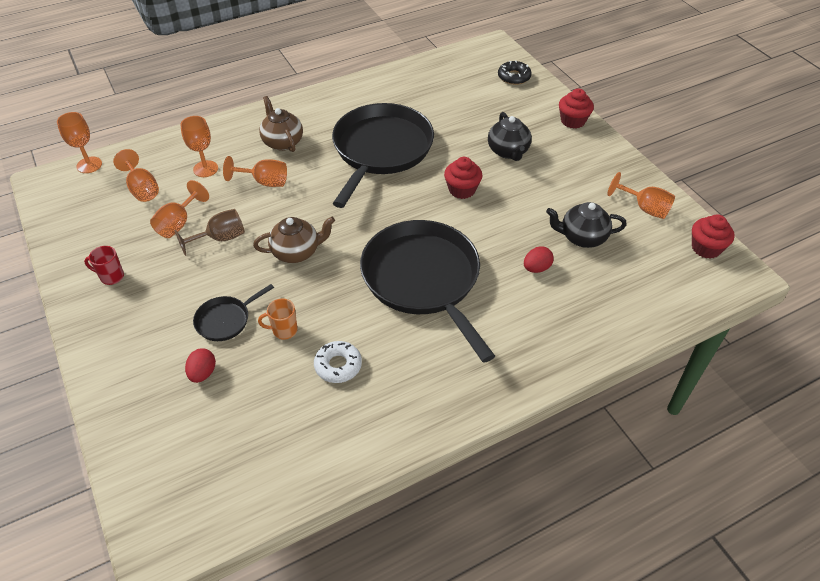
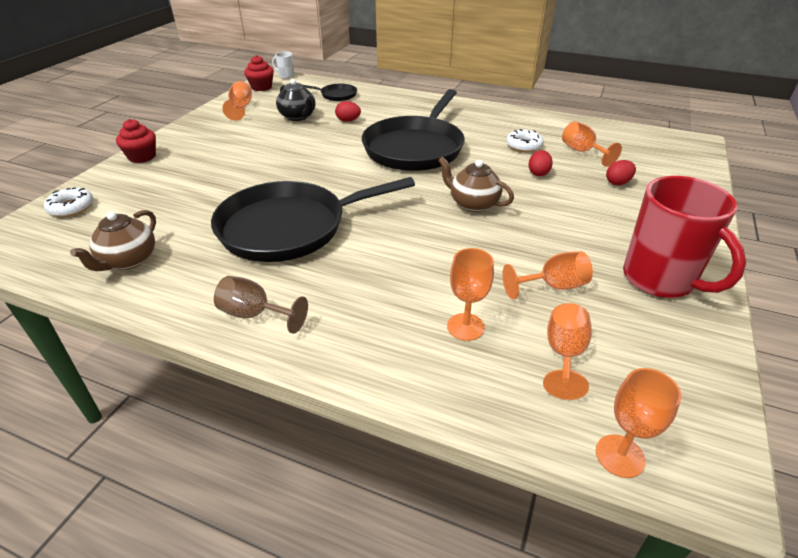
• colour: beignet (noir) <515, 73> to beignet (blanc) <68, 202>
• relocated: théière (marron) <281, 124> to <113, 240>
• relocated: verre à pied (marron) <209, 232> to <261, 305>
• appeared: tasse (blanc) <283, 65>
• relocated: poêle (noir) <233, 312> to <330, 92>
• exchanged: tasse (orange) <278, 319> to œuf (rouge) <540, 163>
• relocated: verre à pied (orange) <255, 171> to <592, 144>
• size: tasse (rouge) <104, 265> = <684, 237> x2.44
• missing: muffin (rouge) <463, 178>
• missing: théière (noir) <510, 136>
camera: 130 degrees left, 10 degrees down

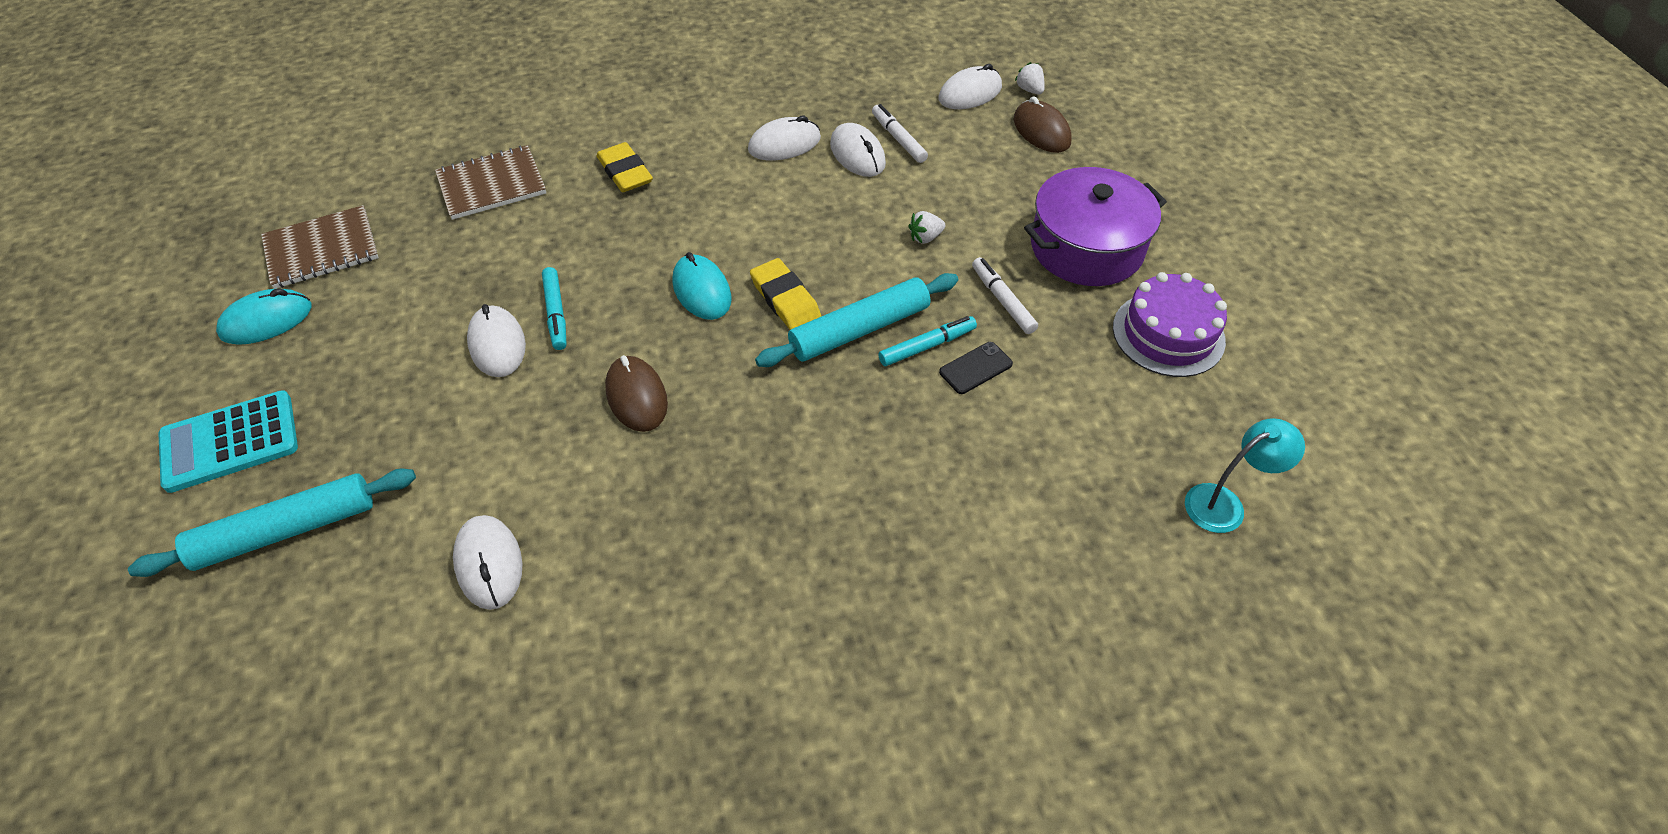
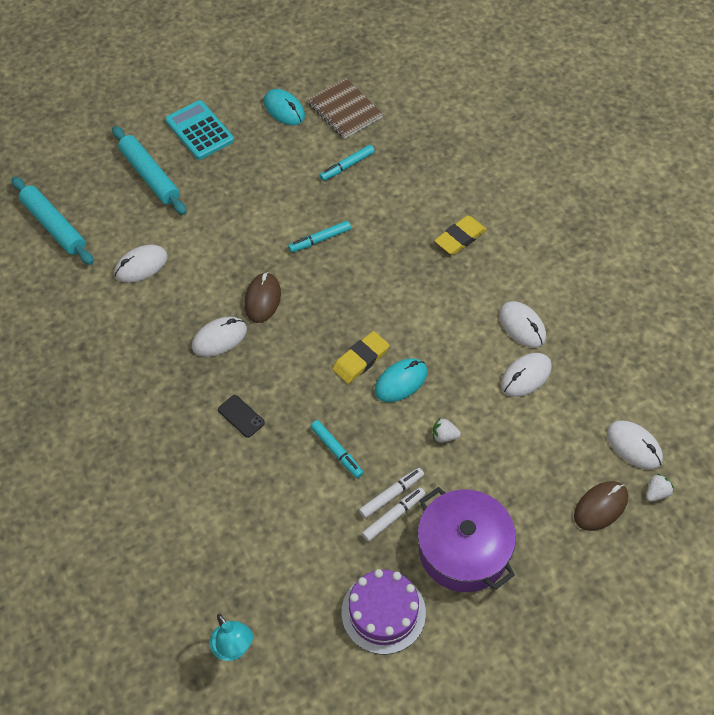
• relocated: rouleau à pâtisserie (turquoise) <856, 320> to <53, 221>
• relocated: souris (blanc) <496, 340> to <219, 337>
• relocated: téléphone (noir) <976, 368> to <241, 416>
• spun: souris (marron) <636, 393> = <262, 297> 45 degrees counterclockwise
• appeared: feutre (turquoise) <347, 163>
• relocated: feutre (blanc) <900, 133> to <393, 514>
• relocated: souris (turquoise) <701, 286> to <400, 380>
• spun: fraise (blanc) <926, 227> = <447, 430> 45 degrees counterclockwise
• missing: carnet (marron) <490, 182>
camera: 80 degrees right, 5 degrees up

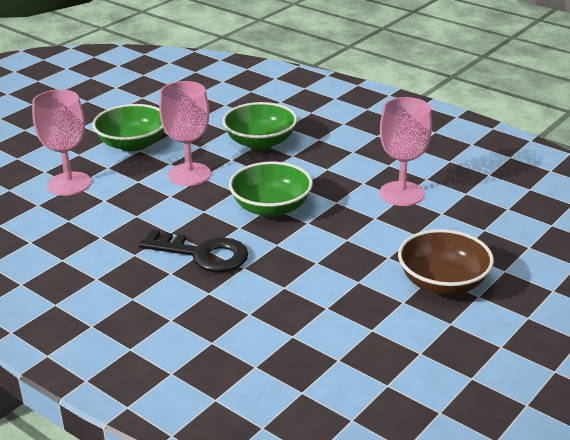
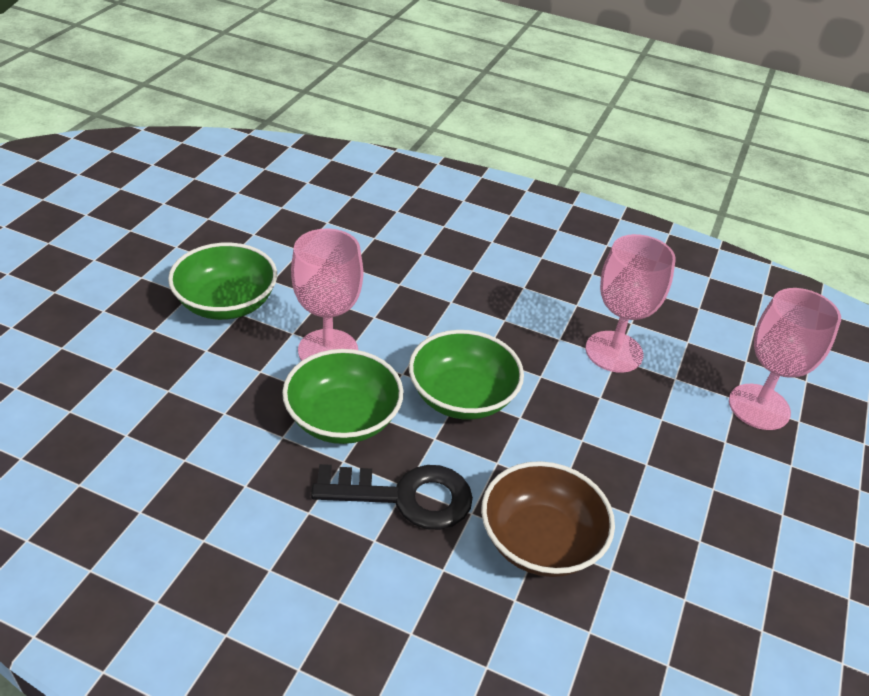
• relocated: bol (vert) <259, 126> to <343, 396>
• relocated: bol (marron) <446, 262> to <548, 519>
• relocated: verre à pied (rose) <61, 142> to <785, 359>
camera: 20 degrees left, 10 degrees up

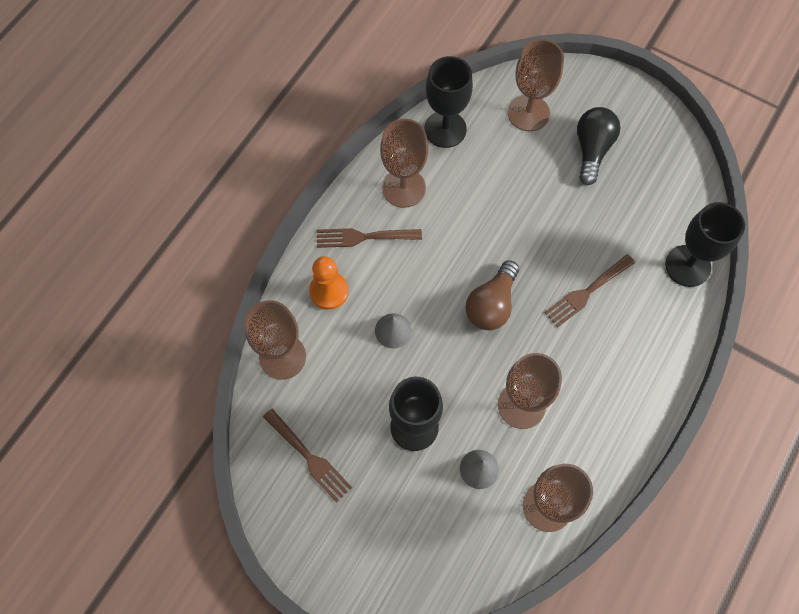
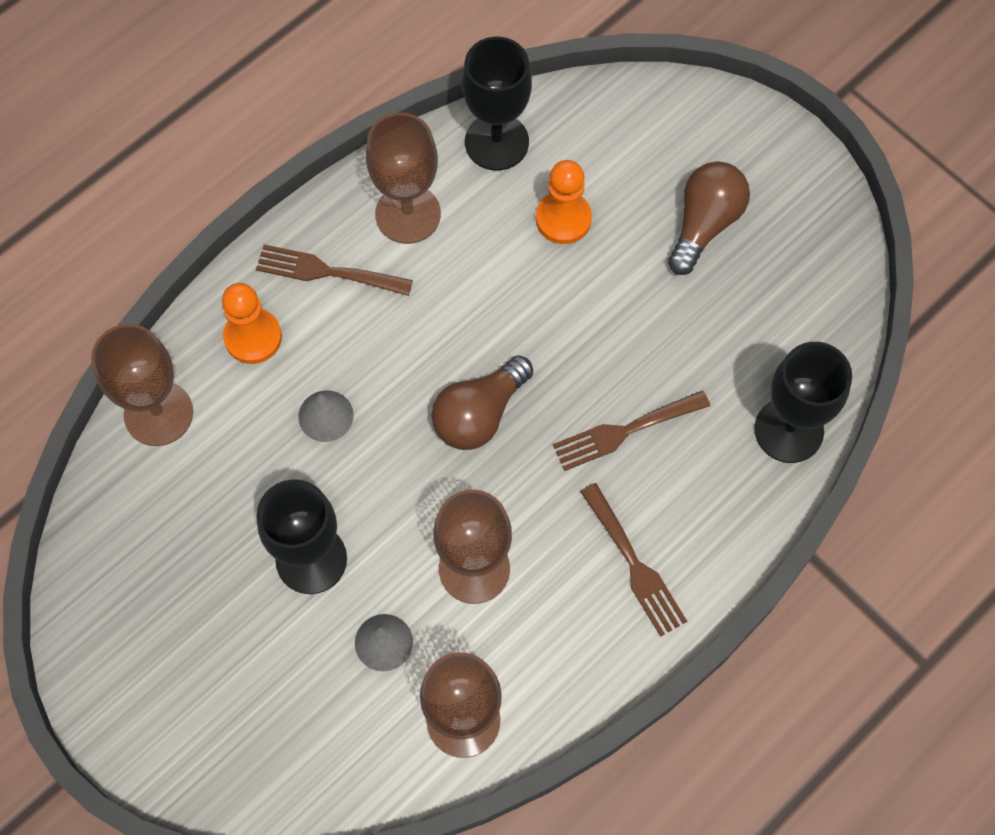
• appeared: pion (orange) <564, 202>
• relocated: fourchette (marron) <307, 455> to <633, 560>
• colour: ampoule (noir) <599, 146> to ampoule (marron) <709, 218>
• missing: verre à pied (marron) <536, 85>
camera: 15 degrees right, 0 degrees up

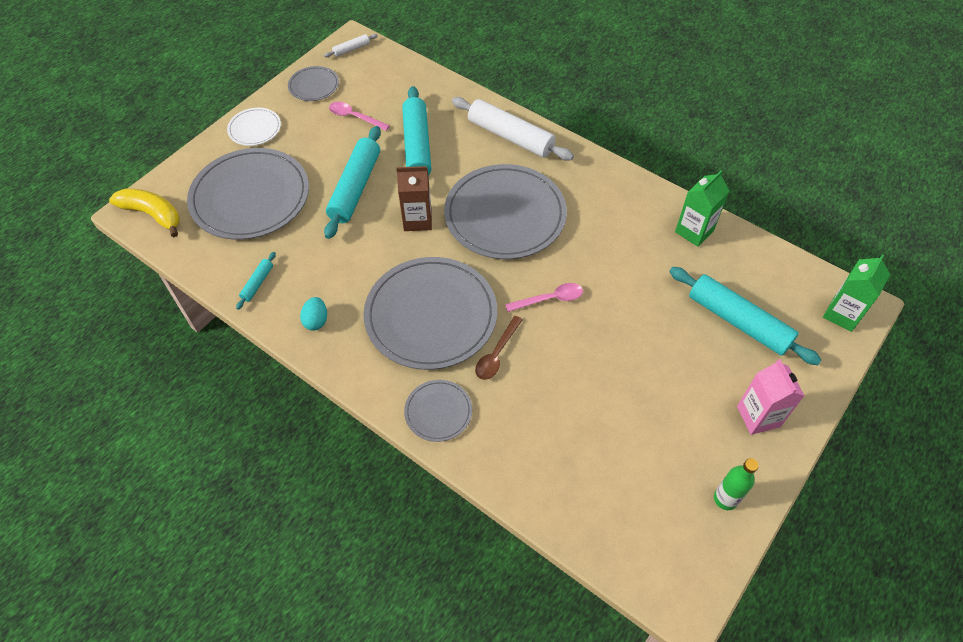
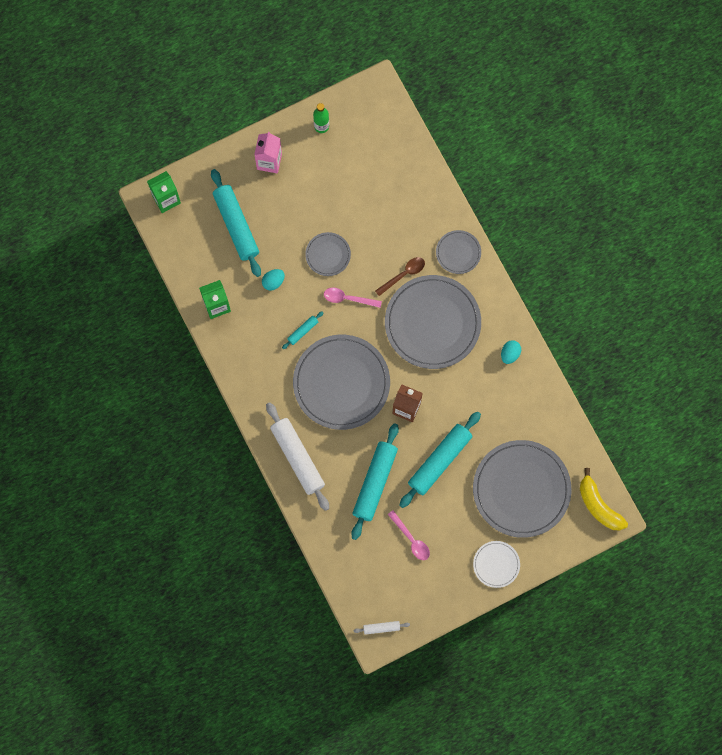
• appeared: œuf (turquoise) <273, 280>
• relocated: rouleau à pâtisserie (turquoise) <256, 281> to <302, 330>
• relocated: assiette (gris) <313, 83> to <328, 254>
camera: 155 degrees left, 20 degrees up

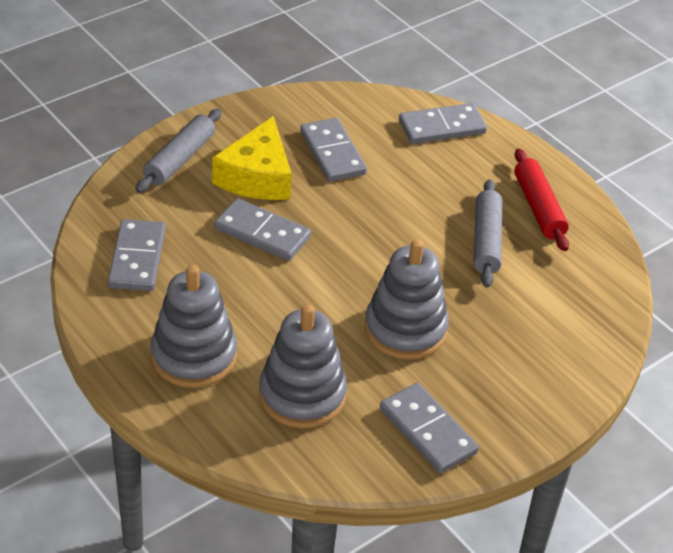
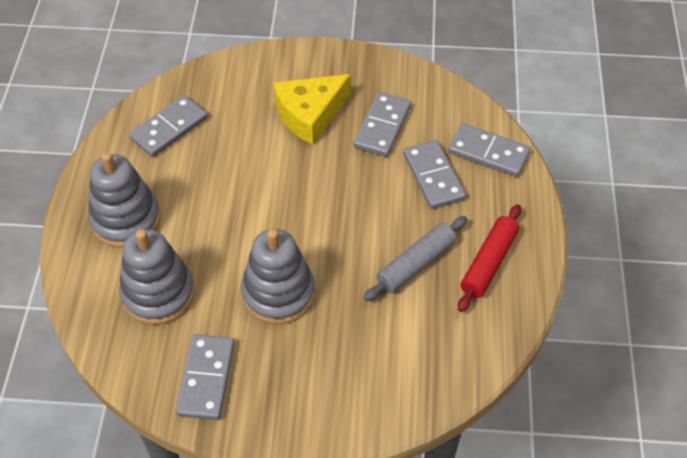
• relocated: domino (gris) <262, 229> to <434, 174>
• missing: rouleau à pâtisserie (gris) <178, 151>
camera: 45 degrees right, 10 degrees up

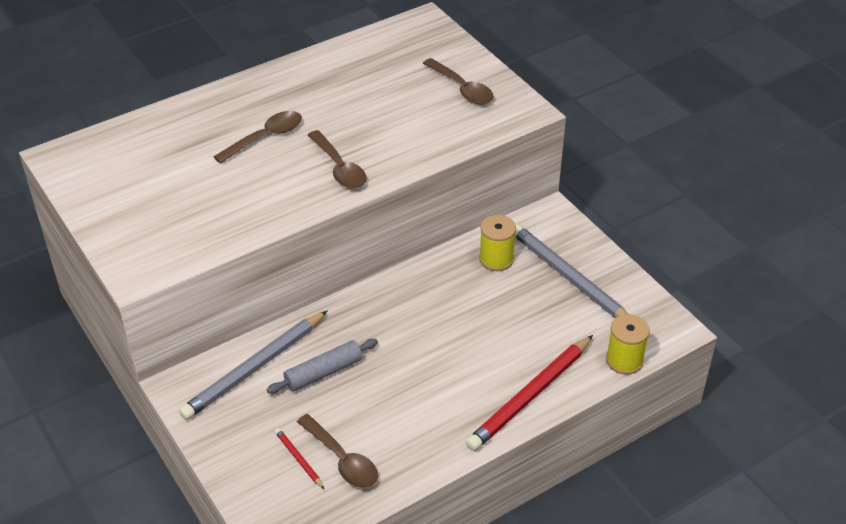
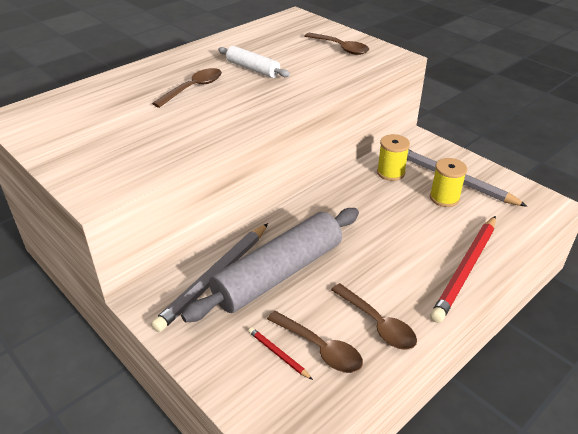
• size: rouleau à pâtisserie (gris) <322, 366> = <270, 265> x1.97
• appeared: rouleau à pâtisserie (blanc) <254, 62>
• relocated: cuillère (marron) <337, 159> to <374, 316>
• relocated: bobine (jaune) <628, 344> to <448, 182>
camera: 10 degrees left, 5 degrees down

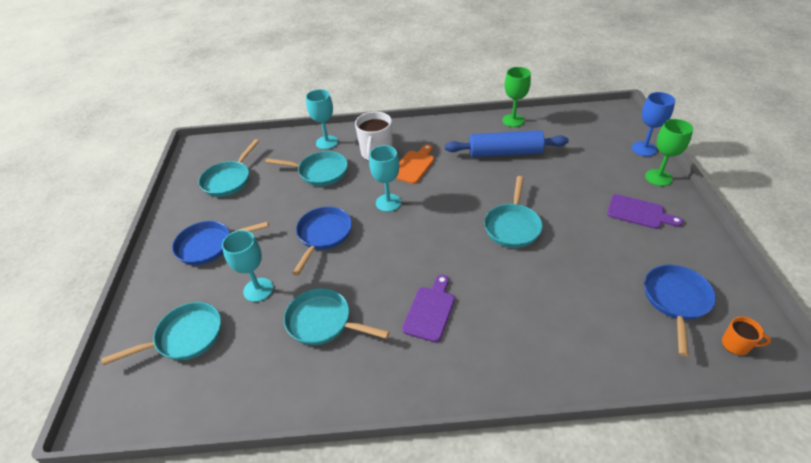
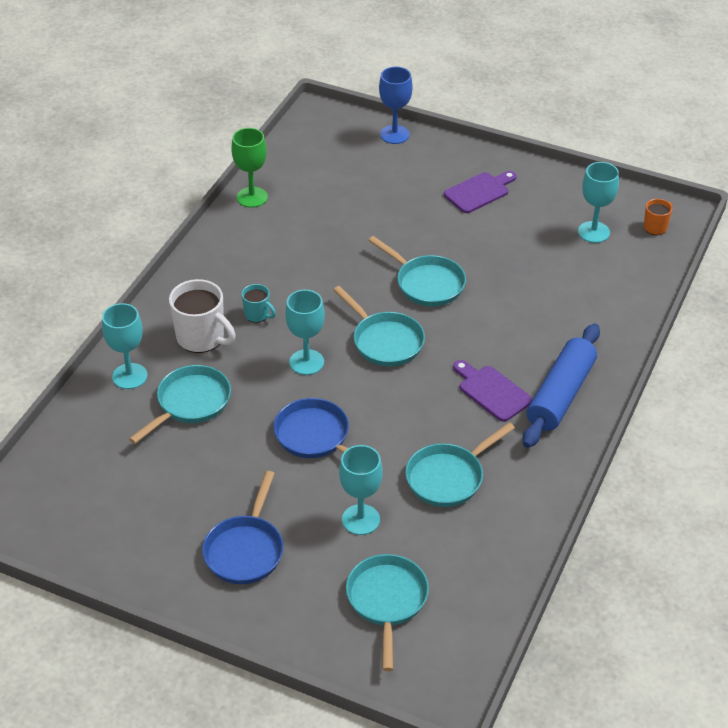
• exchanged: planche à découper (orange) <414, 164> to tasse (turquoise) <259, 303>
• relocated: poêle (turquoise) <228, 168> to <379, 326>
• relocated: rouleau à pâtisserie (bleu) <507, 143> to <561, 386>
• exchanged: poêle (bleu) <680, 310> to verre à pied (turquoise) <598, 202>
• missing: verre à pied (vert) <669, 152>
camera: 65 degrees left, 0 degrees up

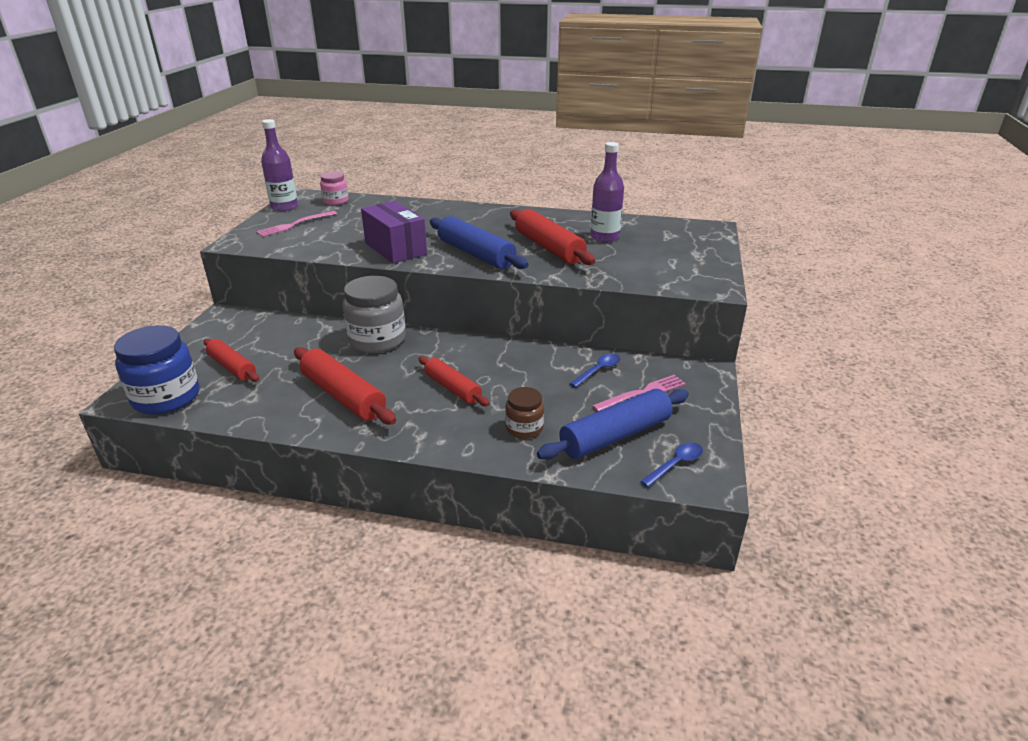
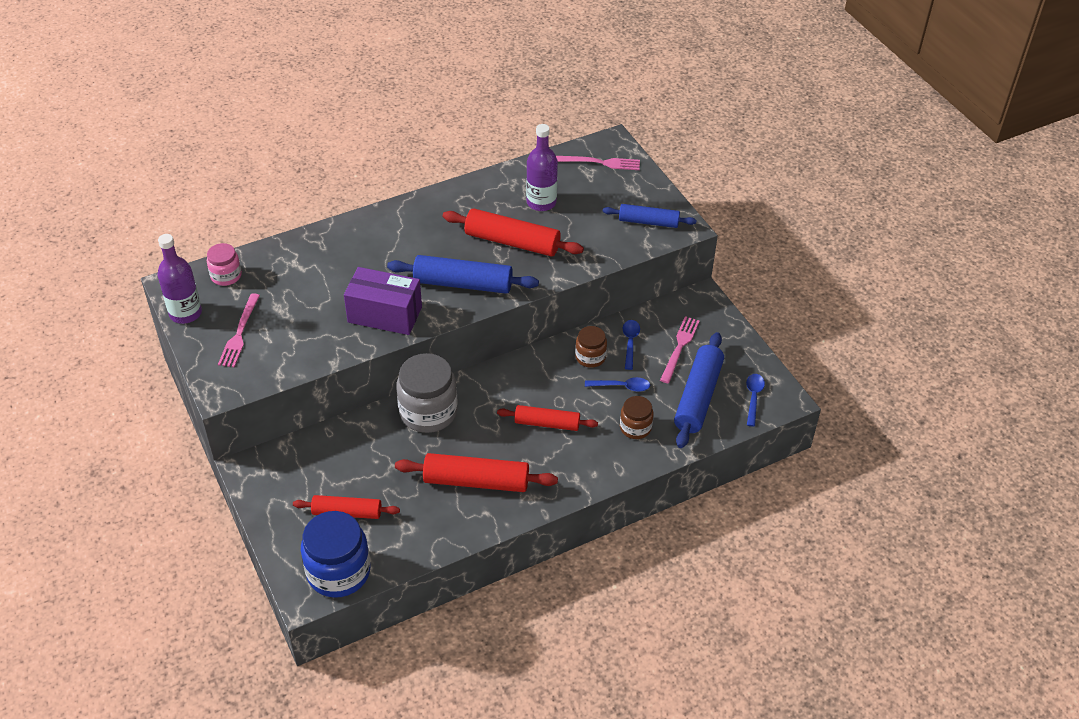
• appeared: fourchette (rose) <598, 163>
• appeared: bocal (marron) <591, 347>
• appeared: cuillère (bleu) <617, 384>
• appeared: rouleau à pâtisserie (bleu) <649, 216>
camera: 40 degrees left, 15 degrees up

